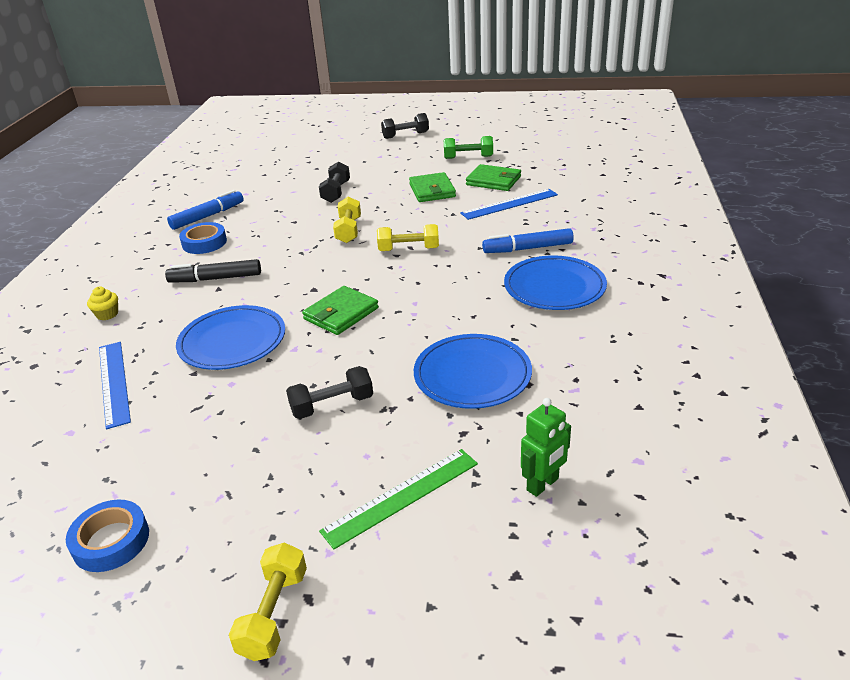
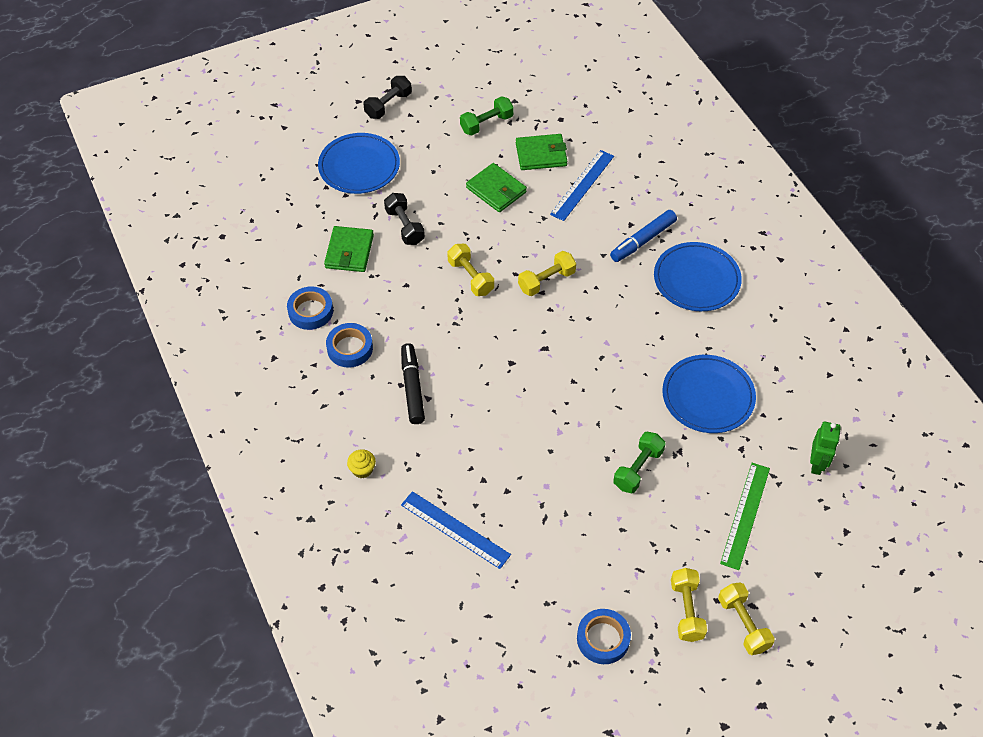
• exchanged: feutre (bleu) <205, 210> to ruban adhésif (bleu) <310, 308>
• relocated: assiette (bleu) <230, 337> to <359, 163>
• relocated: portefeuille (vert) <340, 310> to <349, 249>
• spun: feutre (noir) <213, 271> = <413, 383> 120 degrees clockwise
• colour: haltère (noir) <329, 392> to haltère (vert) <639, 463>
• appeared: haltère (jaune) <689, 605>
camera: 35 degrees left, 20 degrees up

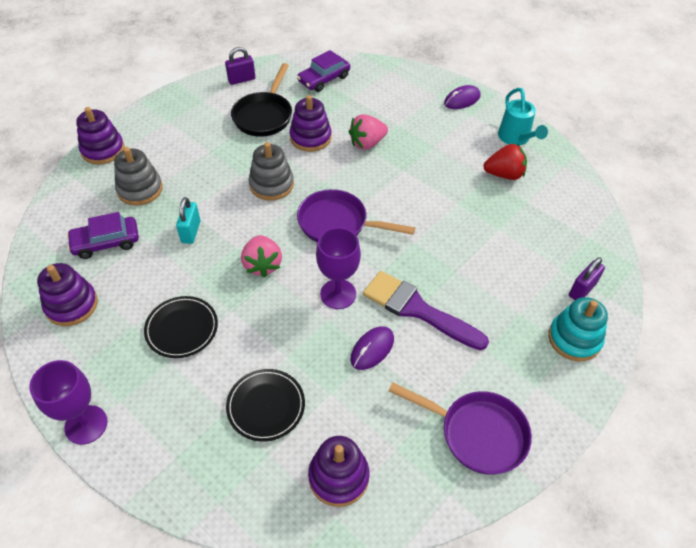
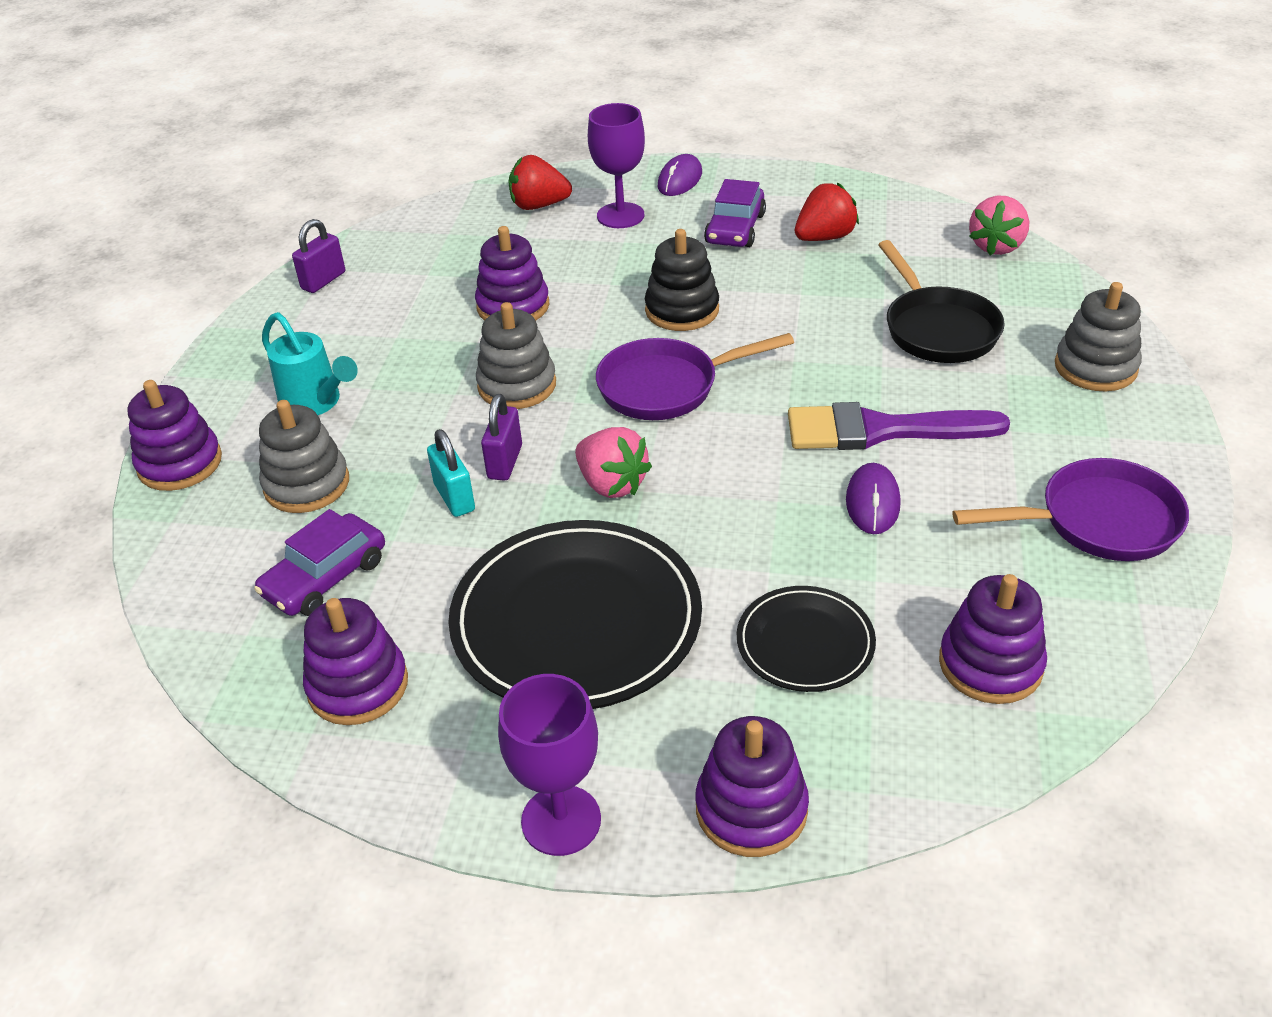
• relocated: arrosoir (turquoise) <523, 116> to <310, 363>
• size: assiette (noir) <181, 327> = <575, 614> x1.88
• relocated: cadenas (violet) <587, 278> to <501, 437>
• appeared: fraise (rouge) <540, 182>
• relocated: verre à pied (violet) <338, 268> to <616, 165>
• appeared: jouet à empiler (noir) <682, 280>
• appeared: jouet à empiler (violet) <752, 786>
• relocated: voiture (violet) <323, 71> to <735, 213>
• relocated: poêle (noir) <261, 100> to <941, 301>
• relocated: fraise (rose) <368, 132> to <999, 225>
• colour: jouet à empiler (turquoise) <578, 329> to jouet à empiler (gris) <1098, 336>
camera: 30 degrees left, 10 degrees down

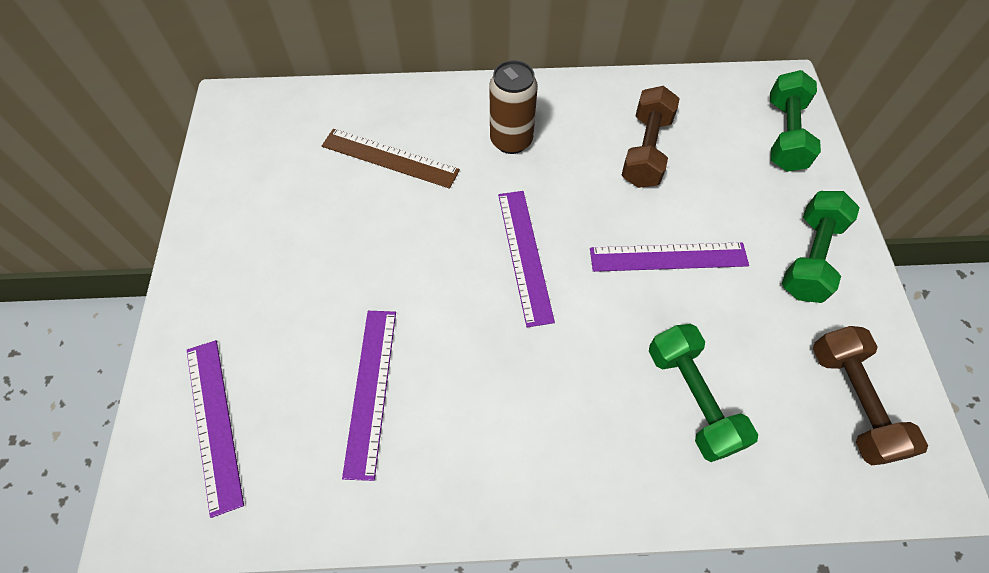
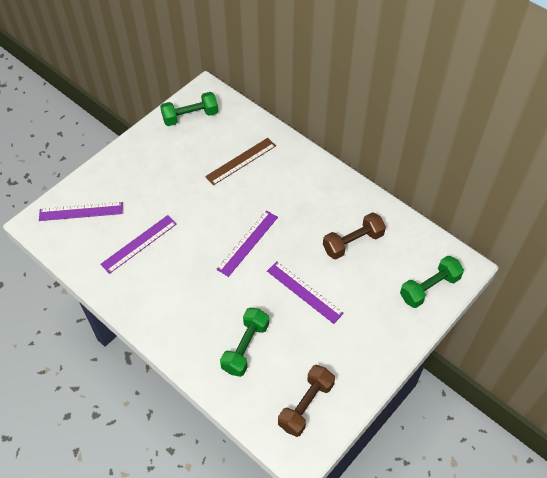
• spun: règle (violet) <215, 429> = <81, 211> 60 degrees clockwise
• relocated: haltère (vert) <821, 247> to <189, 109>
• spun: règle (marron) <391, 159> = <240, 161> 75 degrees clockwise
• missing: canette (marron) <513, 107>
camera: 45 degrees right, 5 degrees down

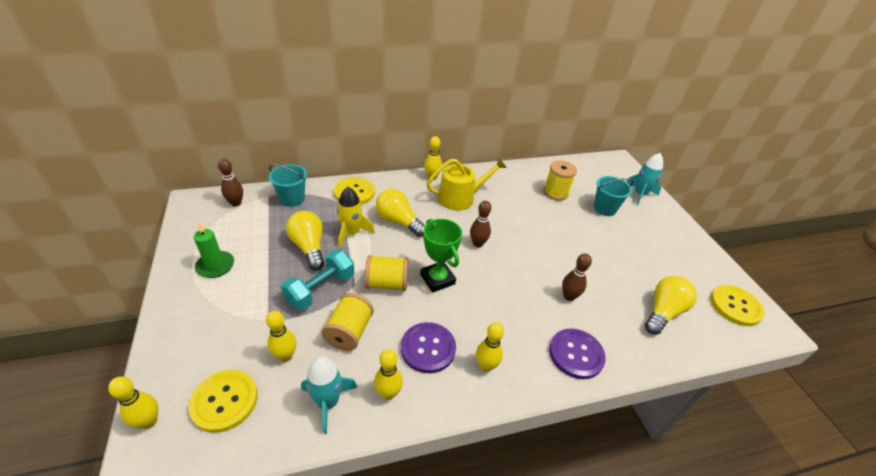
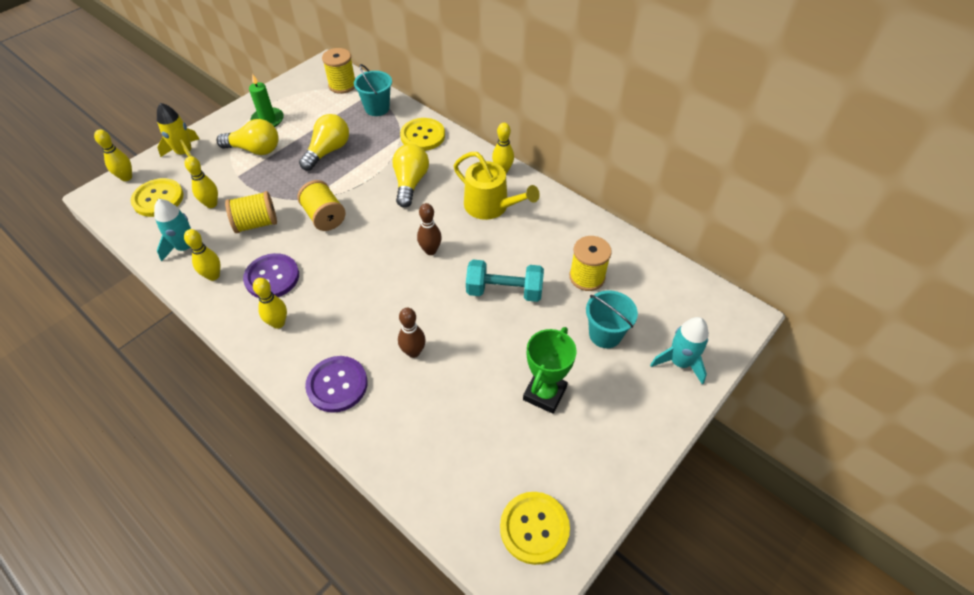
• relocated: fusée (jaune) <356, 217> to <178, 130>
• relocated: ampoule (jaune) <671, 305> to <248, 137>
• exchanged: quille (marron) <230, 182> to bobine (jaune) <338, 71>
• relocated: haltère (turquoise) <317, 280> to <505, 281>
• relocated: trophée (vert) <441, 256> to <550, 370>
camera: 60 degrees right, 10 degrees up

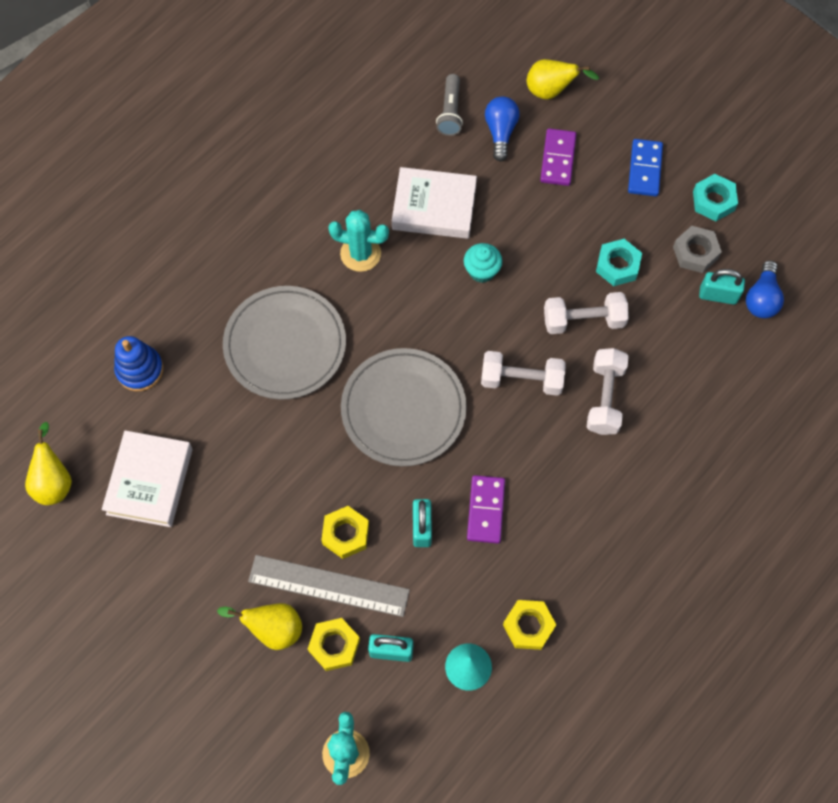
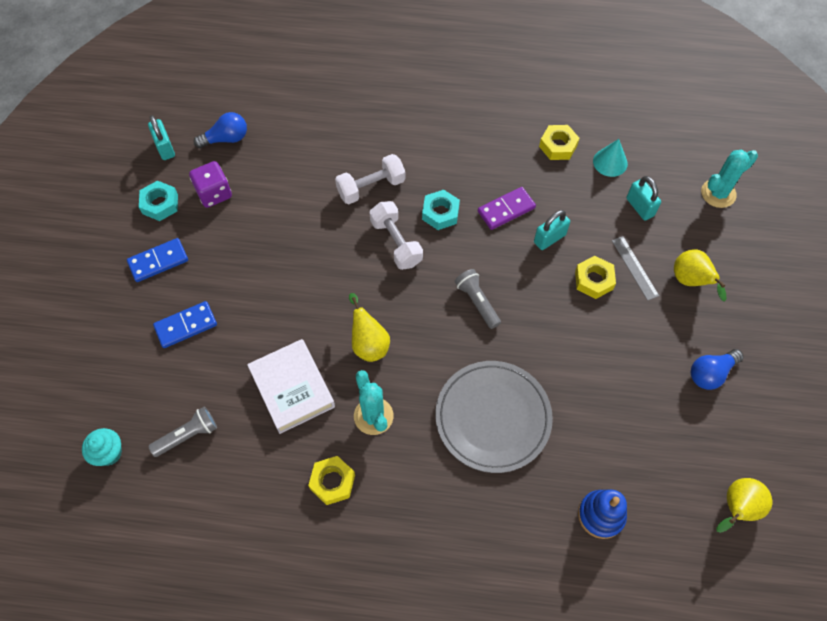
• relocated: muffin (turquoise) <483, 263> to <102, 447>
• relocated: cadenas (turquoise) <722, 287> to <161, 137>
• colour: domino (violet) <558, 157> to domino (bleu) <185, 324>
• exchanged: écrou (gris) <697, 249> to dé (violet) <210, 184>
• relocated: écrou (jaune) <334, 644> to <331, 480>
• relocated: poire (jaune) <563, 79> to <369, 327>
• relocated: écrou (turquoise) <619, 262> to <441, 210>
• exchanged: assiette (gris) <404, 407> to lampe de poche (gris) <477, 299>
• size: règle (gris) <329, 586> = <635, 268> x0.58
• relocated: ampoule (bleu) <502, 129> to <717, 369>
• missing: livre (blanc) <147, 479>
• missing: haltère (blanc) <586, 313>
camera: 125 degrees left, 5 degrees down

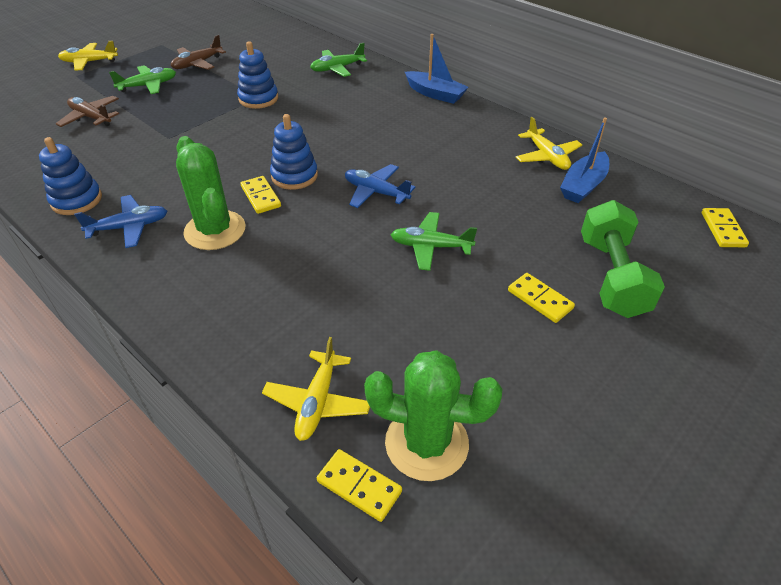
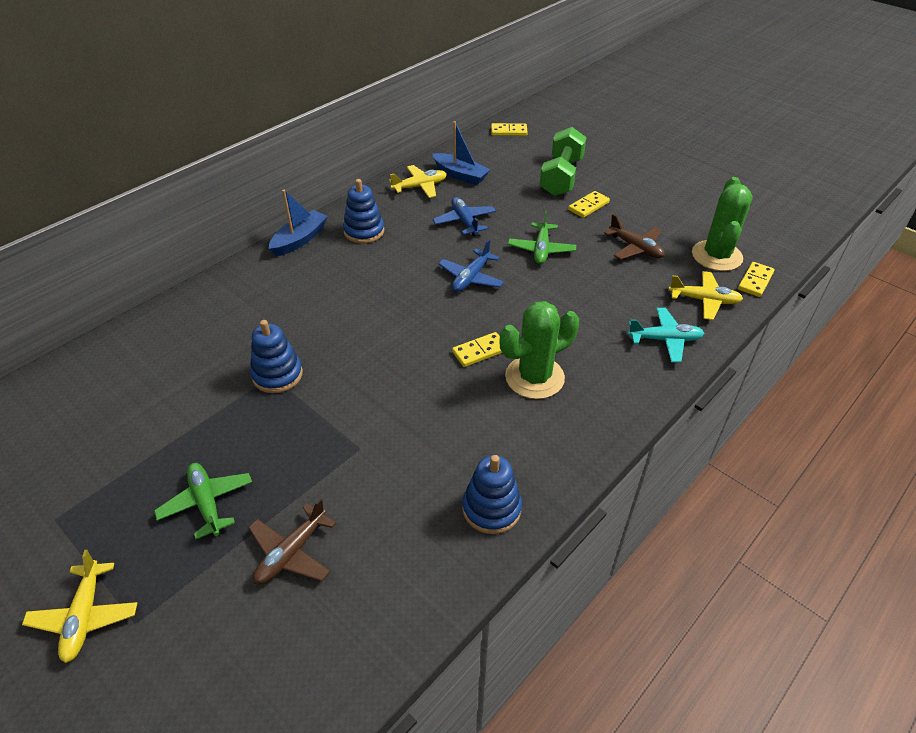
• relocated: jouet à empiler (bleu) <294, 152> to <363, 211>
• relocated: avion (bleu) <120, 221> to <464, 217>
• spun: haltère (vert) <623, 259> = <563, 161> 75 degrees counterclockwise
• relocated: avion (marron) <198, 52> to <634, 237>
• appeared: avion (turquoise) <665, 335>
• missing: avion (vert) <338, 60>
camera: 90 degrees left, 0 degrees up

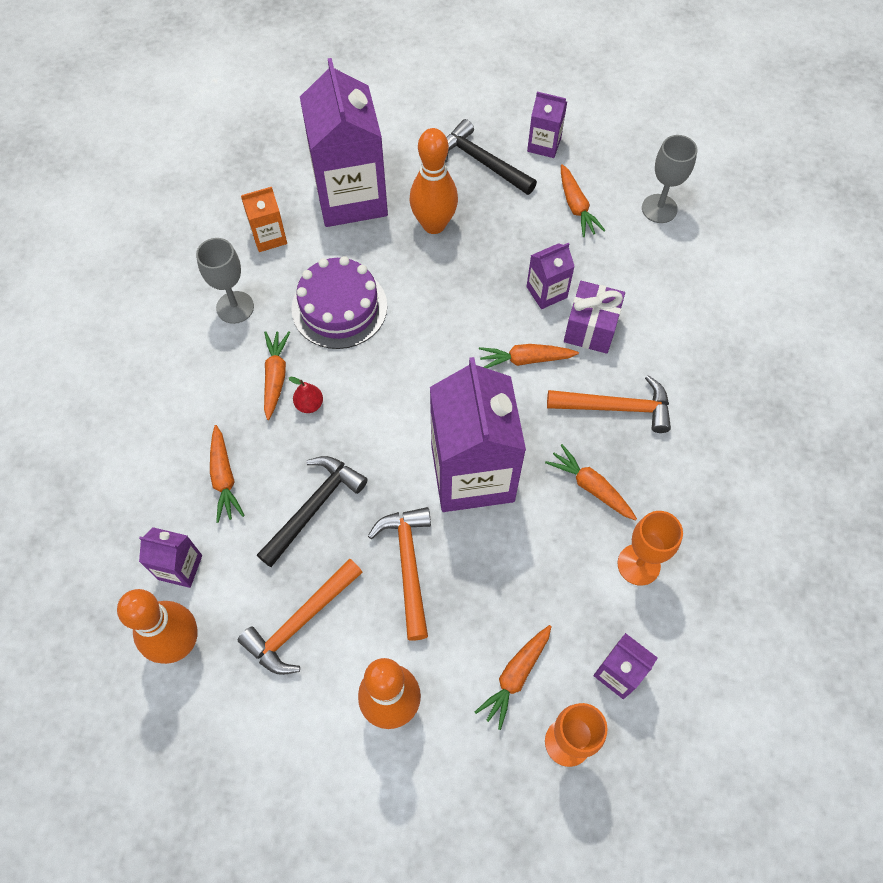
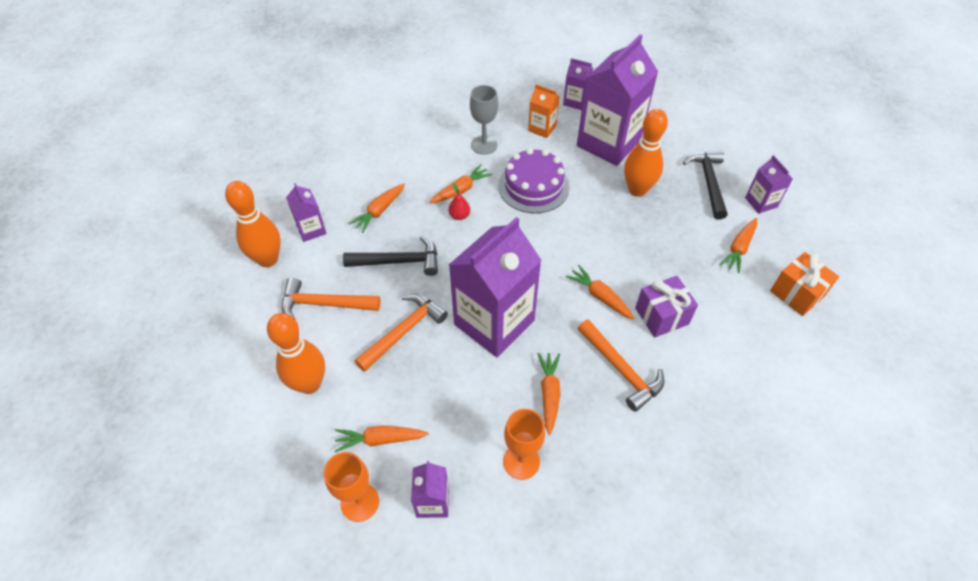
• relocated: brique de lait (violet) <550, 276> to <578, 84>
• exchanged: verre à pied (gris) <669, 179> to cadeau (orange) <804, 284>
camera: 50 degrees right, 10 degrees down

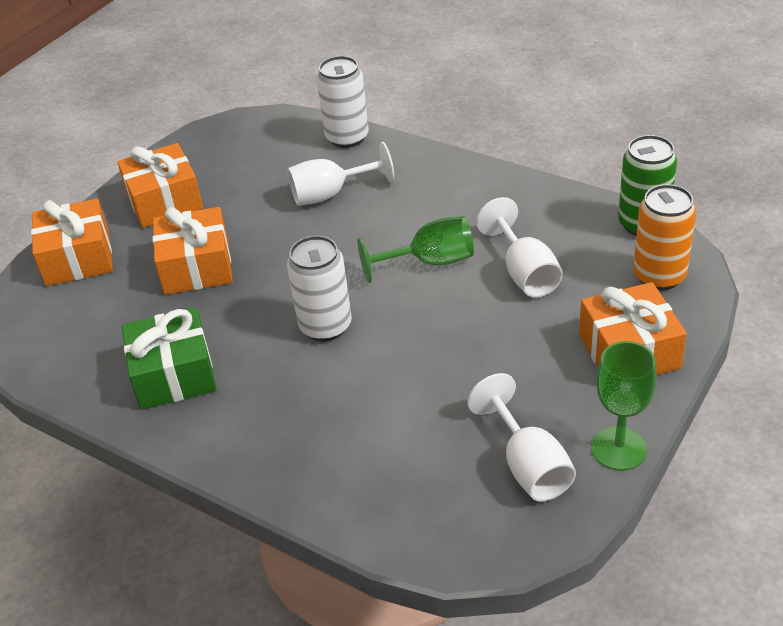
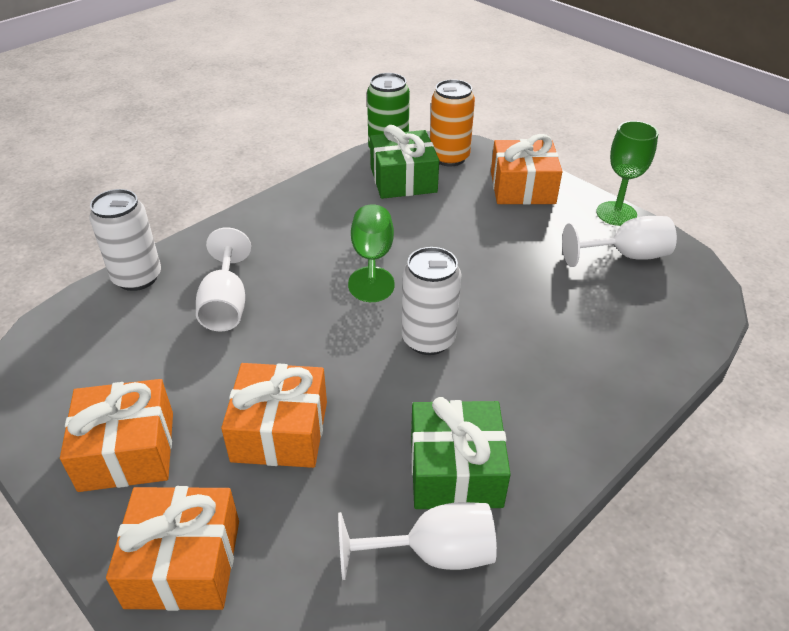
• relocated: verre à pied (blanc) <519, 247> to <417, 541>
• appeared: cadeau (vert) <404, 162>
camera: 80 degrees left, 0 degrees up

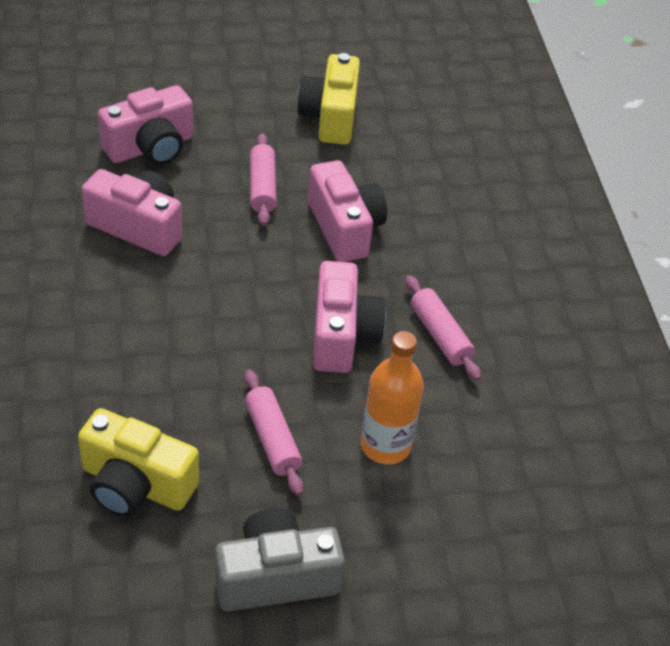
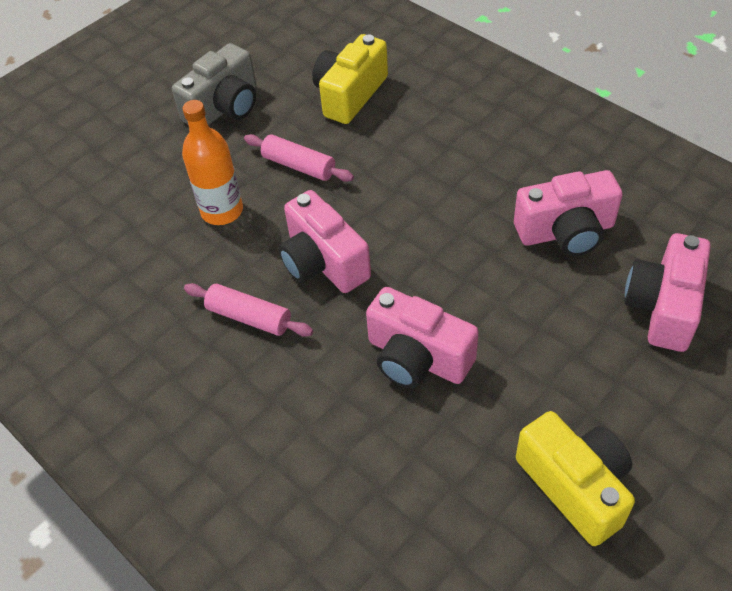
• spun: appareil photo (jaune) <138, 462> = <350, 79> 45 degrees counterclockwise
• missing: rouleau à pâtisserie (rose) <263, 179>
camera: 150 degrees right, 5 degrees up

